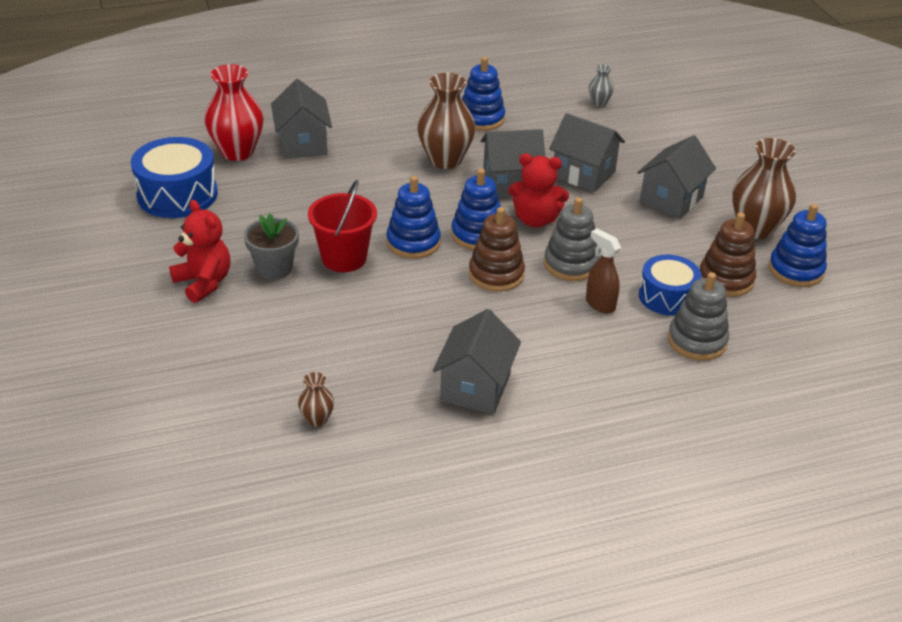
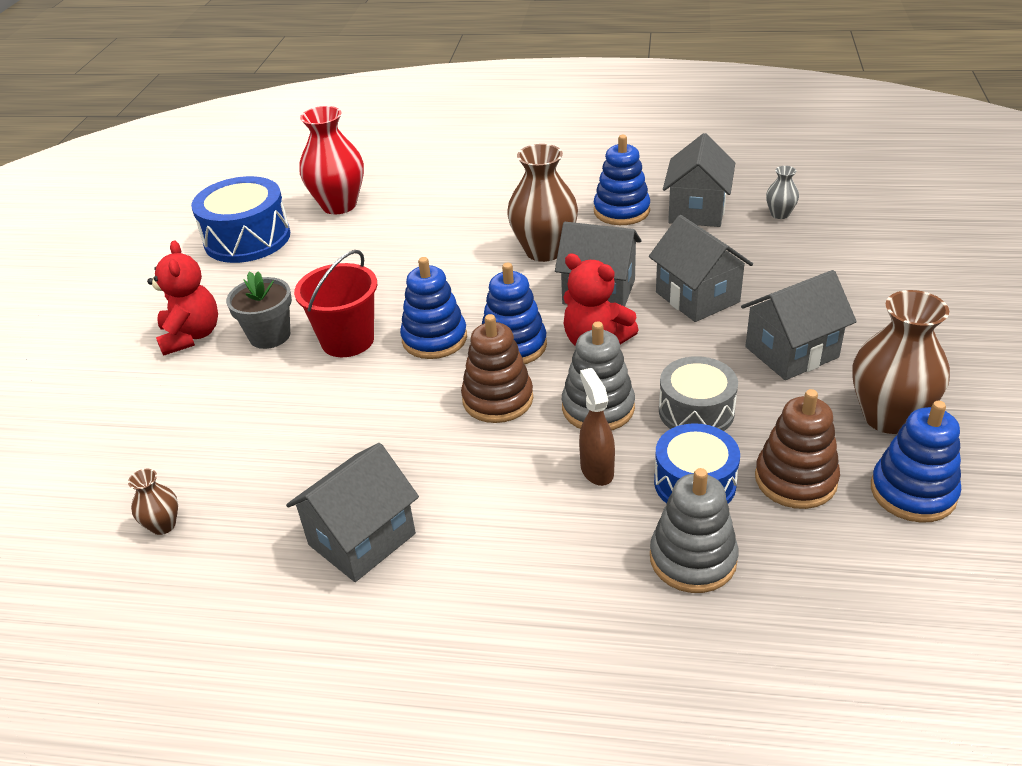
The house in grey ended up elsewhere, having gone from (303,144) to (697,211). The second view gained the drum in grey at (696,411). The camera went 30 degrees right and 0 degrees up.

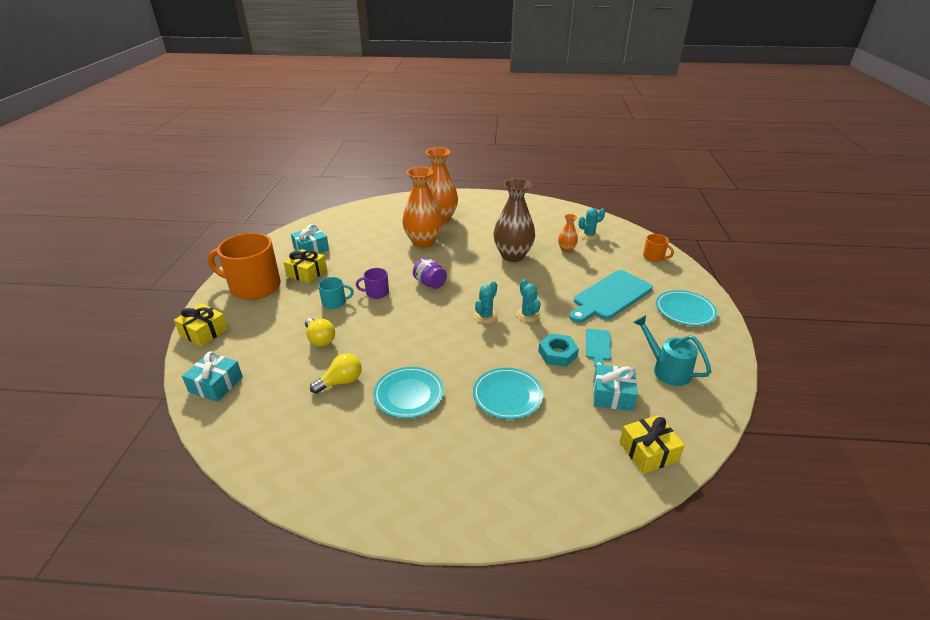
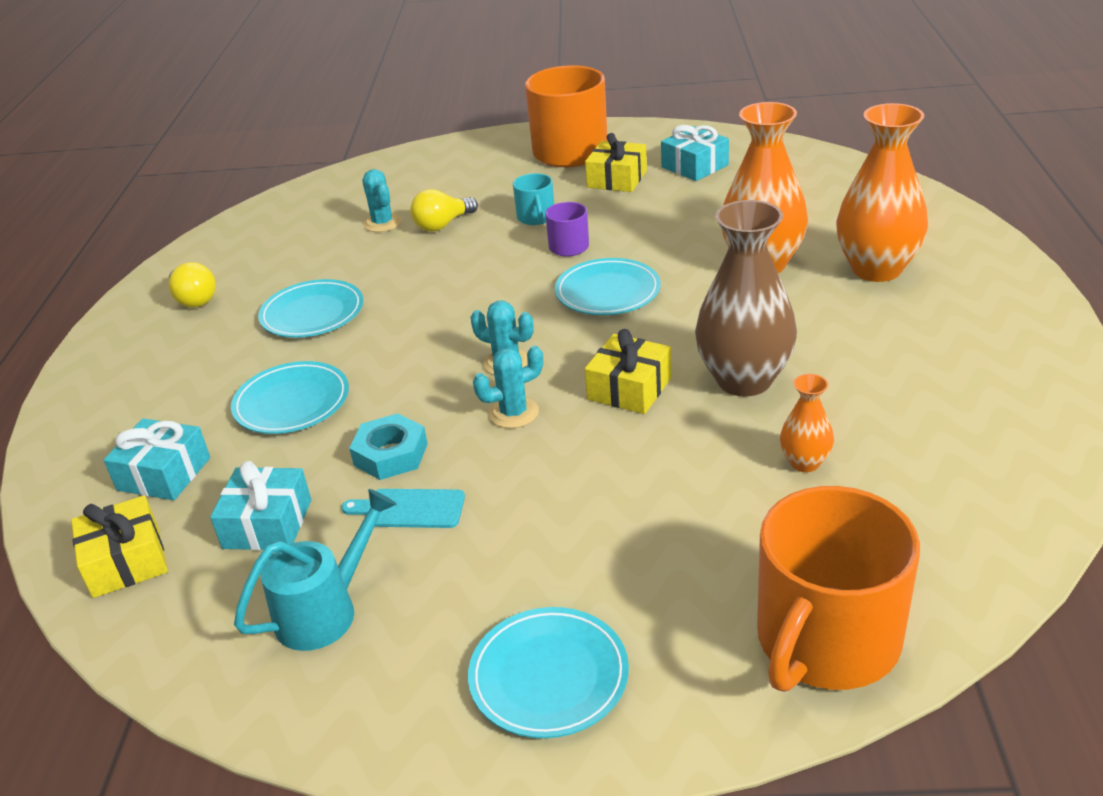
The gift in yellow ended up elsewhere, having gone from (204,332) to (629,388). The gift in turquoise ended up elsewhere, having gone from (216,384) to (164,474). The light bulb in yellow ended up elsewhere, having gone from (341,382) to (194,299). Where the jar in purple stood at (430,283), the plate in turquoise came to stand at (607,292). The second view lost the cutting board in turquoise at (610,296). The cactus in turquoise ended up elsewhere, having gone from (589,235) to (382,223). The size of the mug in orange at (654,257) changed by a factor of 2.16. The camera went 90 degrees right and 0 degrees up.

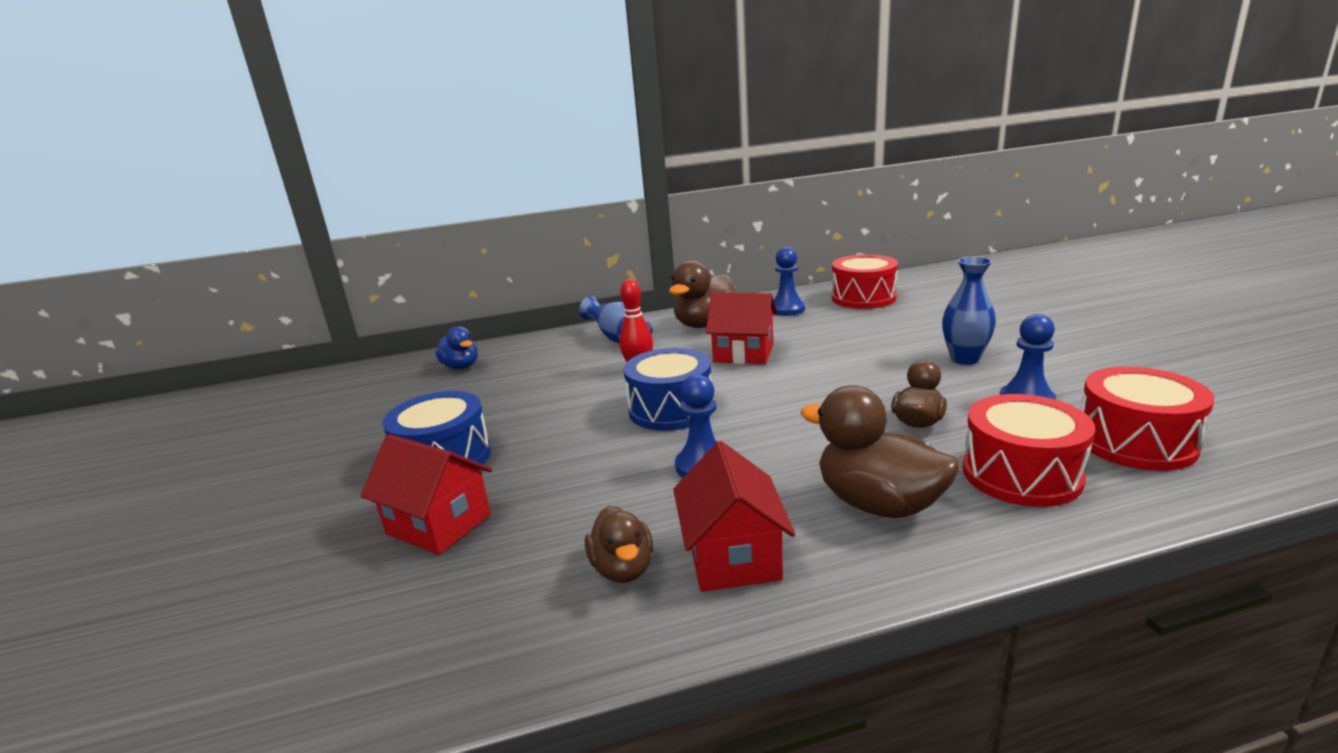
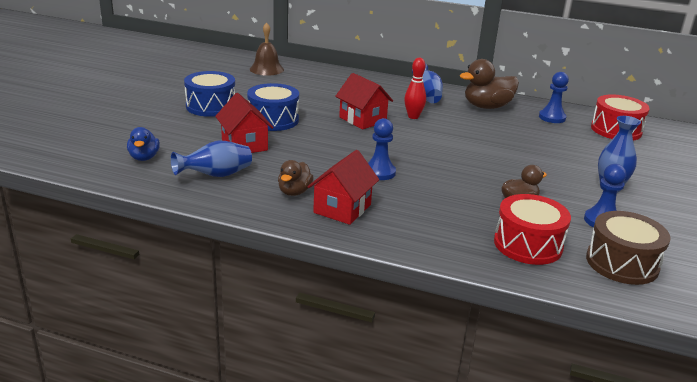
The duck in blue ended up elsewhere, having gone from (461,367) to (144,157). The drum in blue ended up elsewhere, having gone from (671,409) to (211,106). The house in red ended up elsewhere, having gone from (743,354) to (362,119). The second view lost the duck in brown at (878,504). What was the drum in red at (1135,442) turned into the drum in brown at (622,263). The second view gained the vase in blue at (216,175). The second view gained the bell in brown at (266,69). The camera went 30 degrees right and 5 degrees up.

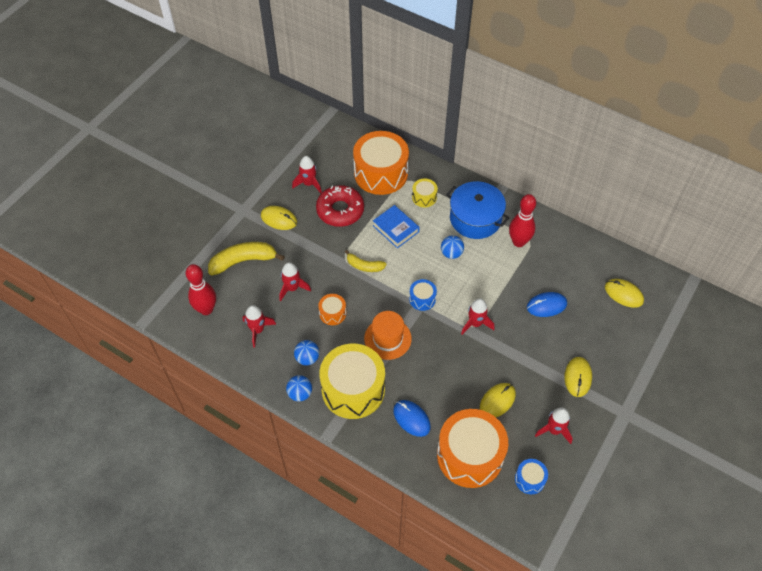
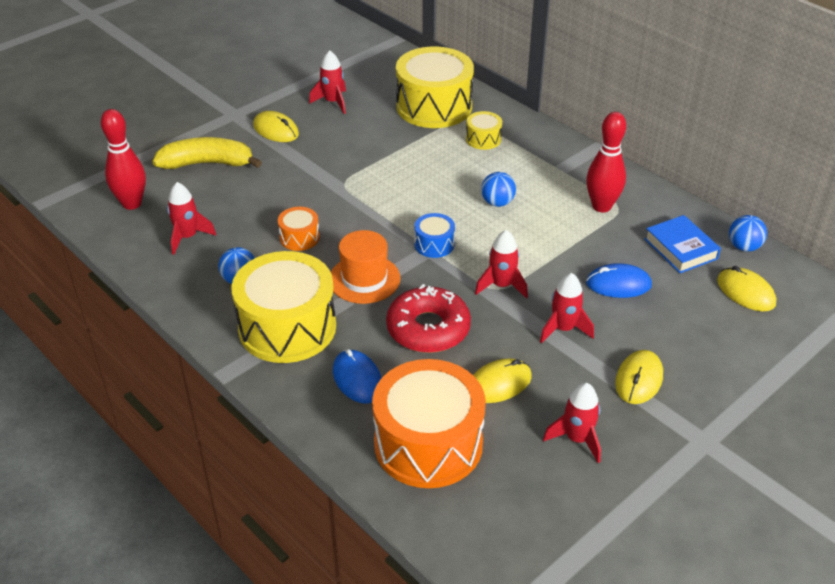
The rocket in red ended up elsewhere, having gone from (292,288) to (563,329). The ball in blue ended up elsewhere, having gone from (300,393) to (744,247). The donut in red ended up elsewhere, having gone from (340,210) to (428,328). The second view lost the banana in yellow at (364,266). What was the drum in orange at (381,173) turned into the drum in yellow at (434,106). The book in blue ended up elsewhere, having gone from (395,229) to (680,249). The second view lost the pot in blue at (475,218). The second view lost the drum in blue at (530,479). The camera went 15 degrees right and 15 degrees down.

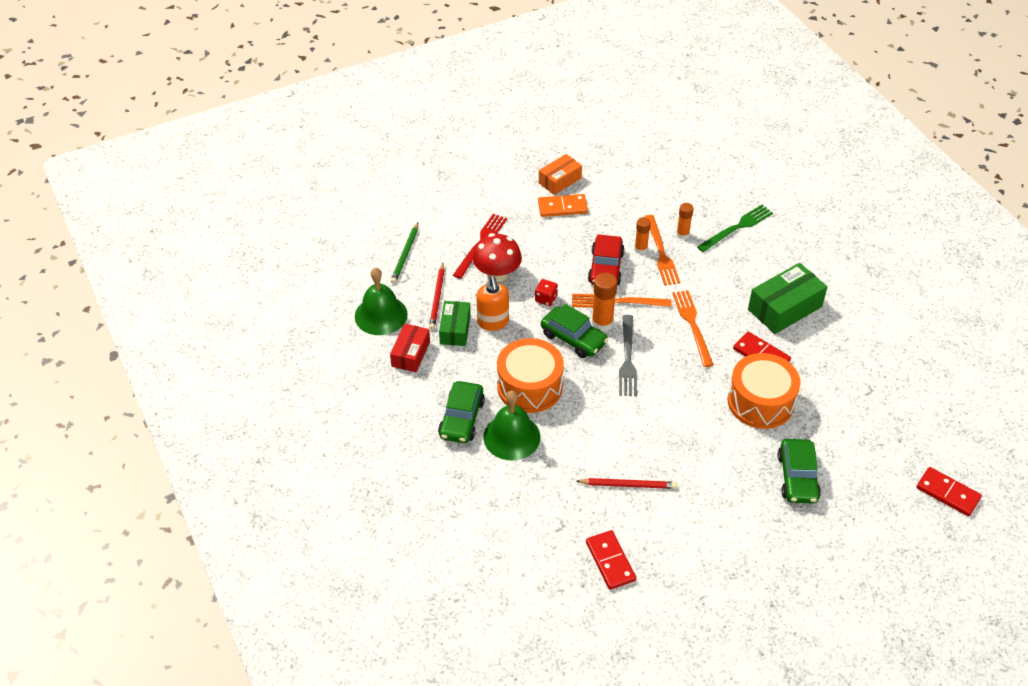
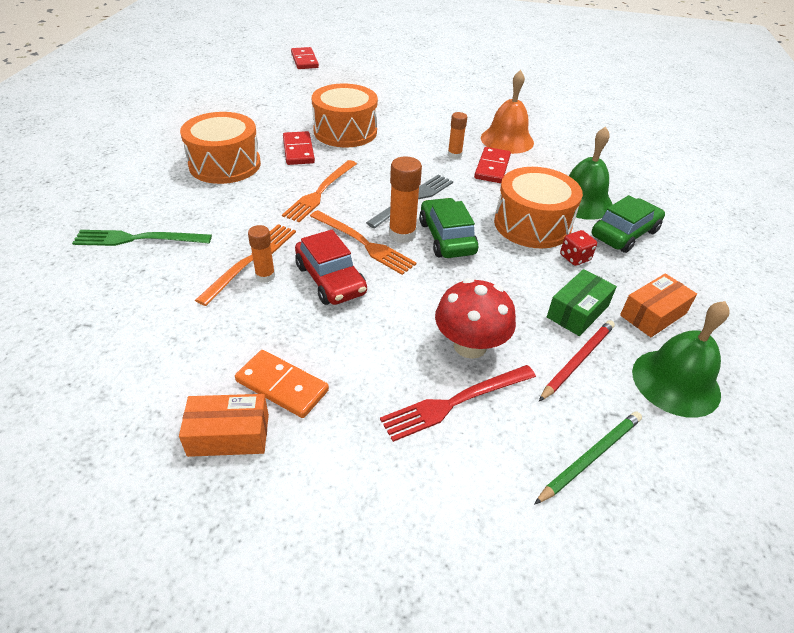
What was the box in red at (411,354) turned into the box in orange at (653,314). The second view lost the soap dispenser in orange at (493,322). The dice in red ended up elsewhere, having gone from (546,299) to (575,258). Where the pencil in red stood at (628,485), the bell in orange came to stand at (507,140). The domino in red ended up elsewhere, having gone from (610,561) to (492,167). The car in red at (605,268) ended up facing another way, 105 degrees clockwise from before. The glue stick in orange ended up elsewhere, having gone from (682,234) to (454,155). Where the box in green stood at (784,308), the drum in orange came to stand at (225,164). The second view lost the car in green at (797,477). The camera went 145 degrees left and 5 degrees down.

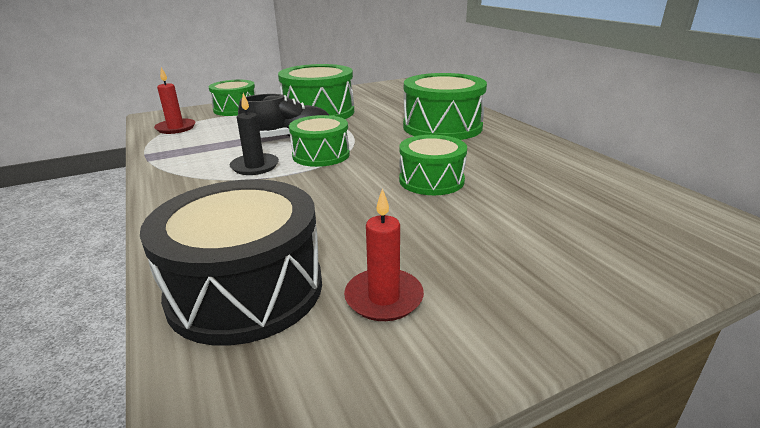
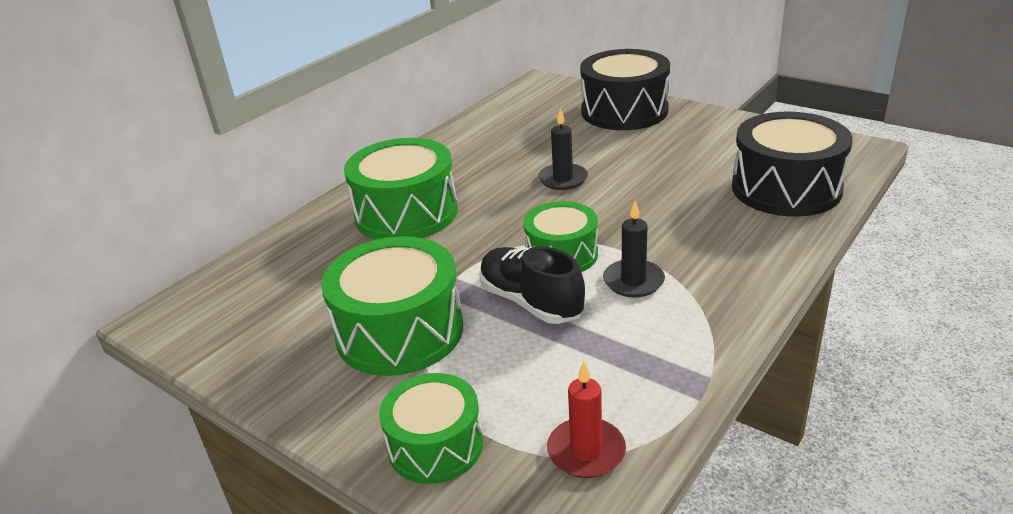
The second view lost the candle in red at (384,298). Where the drum in green stood at (431,180), the candle in black came to stand at (563,179). The second view gained the drum in black at (624,111). The camera went 115 degrees left and 5 degrees up.

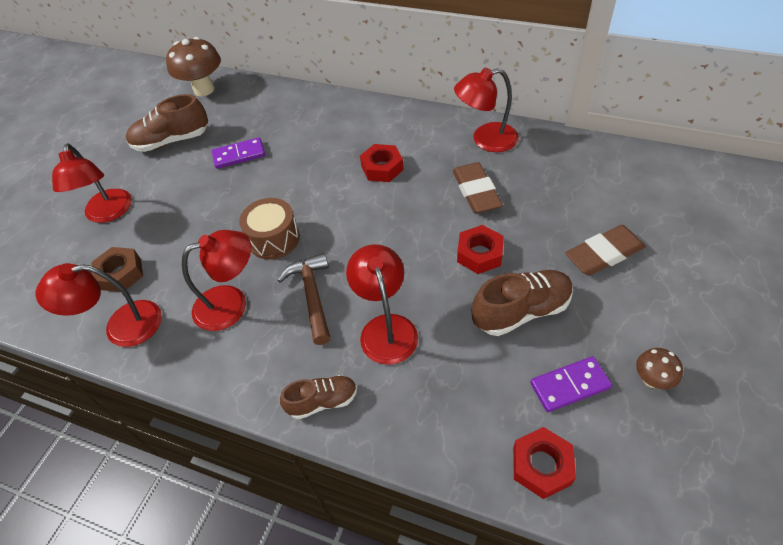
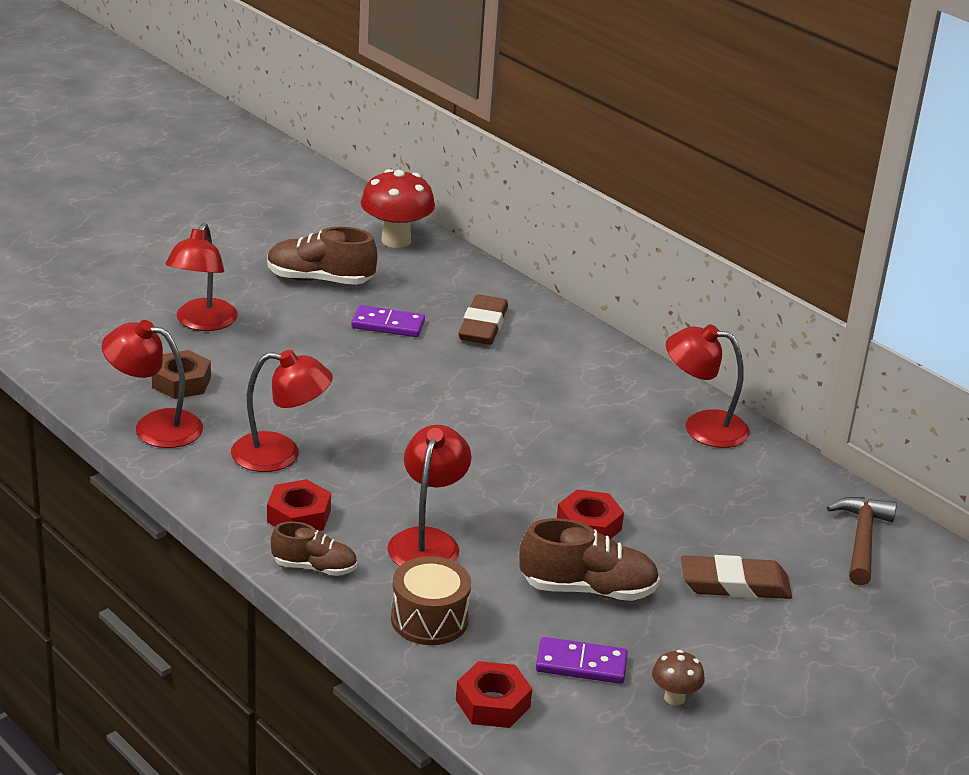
What was the mushroom in brown at (204,89) turned into the mushroom in red at (396,240). The drum in brown ended up elsewhere, having gone from (274,239) to (429,619). The hammer in brown ended up elsewhere, having gone from (312,296) to (862,540). The nut in red ended up elsewhere, having gone from (382,168) to (299,516). The eraser in brown ended up elsewhere, having gone from (476,191) to (483,326). The camera went 20 degrees right and 20 degrees down.

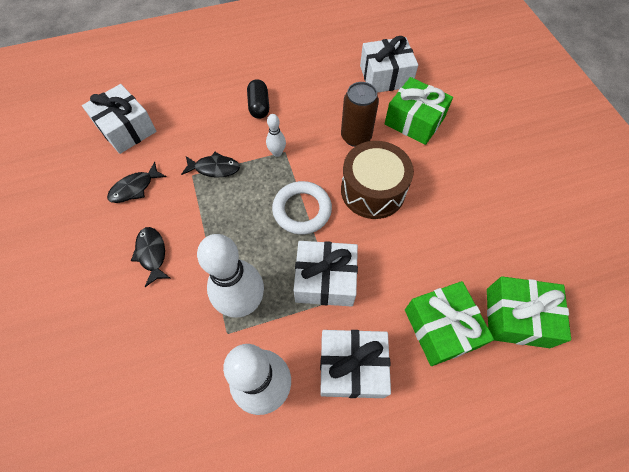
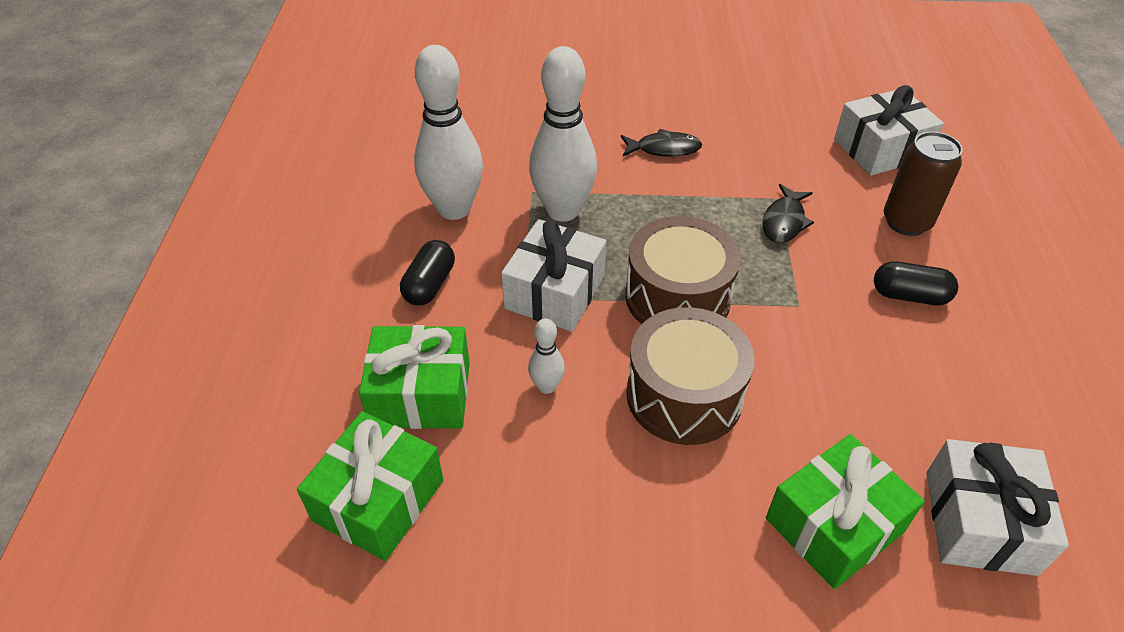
The second view lost the fish in black at (134,188). The bowling pin in white ended up elsewhere, having gone from (277,153) to (546,386). Where the ring in white stood at (302,210), the drum in brown came to stand at (677,297). Where the gift in white stood at (352,367), the capsule in black came to stand at (429,285). The can in brown ended up elsewhere, having gone from (356,137) to (906,222). The camera went 110 degrees right and 15 degrees down.

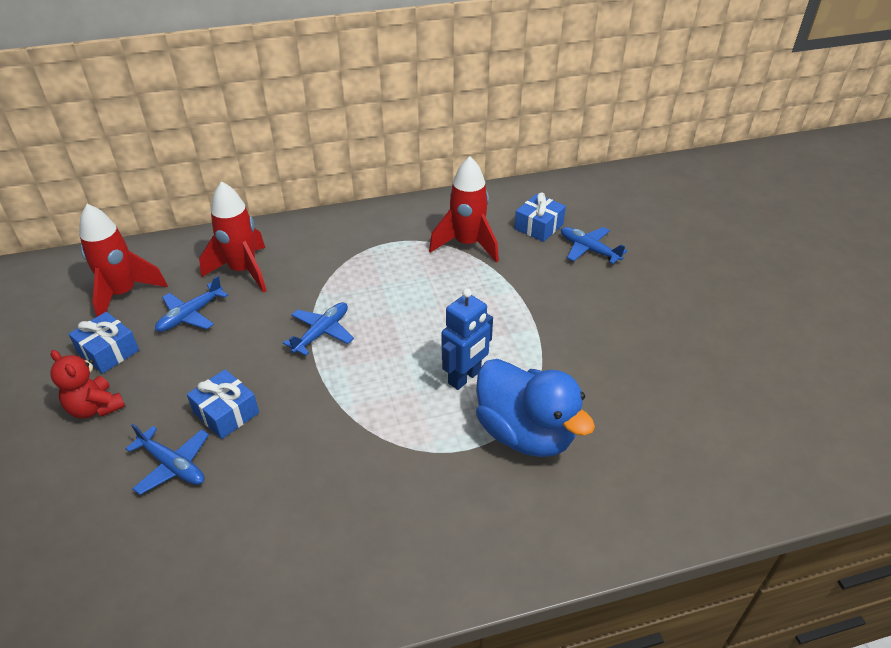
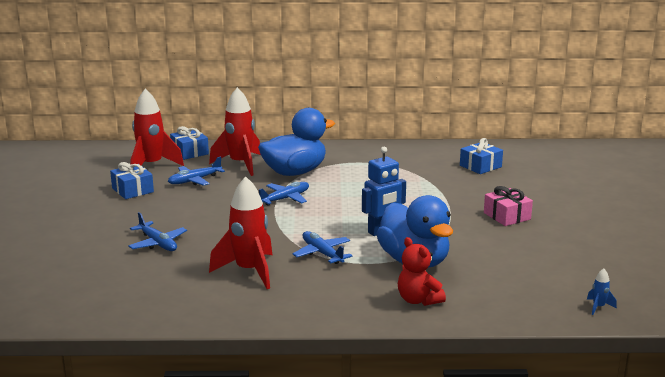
The teddy bear in red ended up elsewhere, having gone from (95,407) to (418,300). The gift in blue ended up elsewhere, having gone from (226,413) to (190,152). The rocket in red ended up elsewhere, having gone from (467,244) to (249,271). The plane in blue ended up elsewhere, having gone from (589,250) to (322,253). The second view gained the duck in blue at (295,172). The second view gained the gift in pink at (507,216). The second view gained the rocket in blue at (598,307). The camera went 15 degrees right and 20 degrees down.

